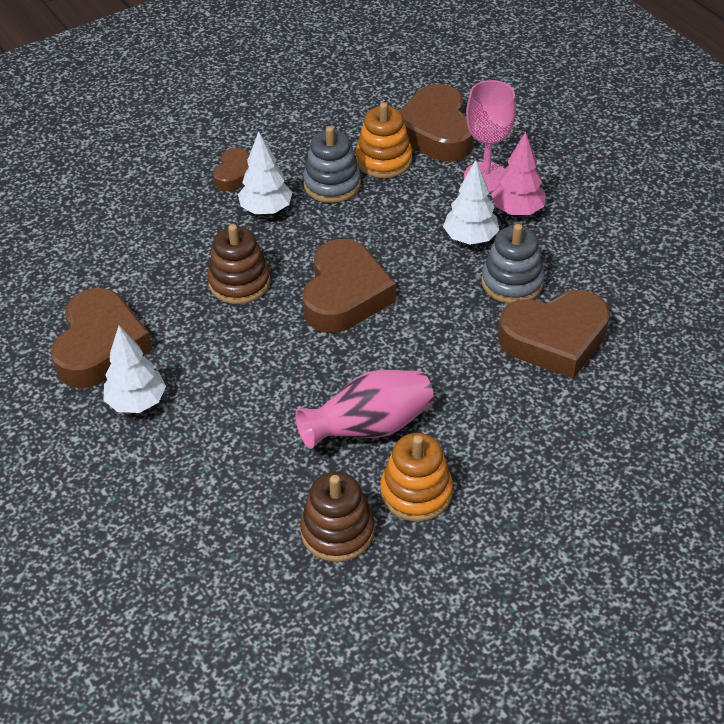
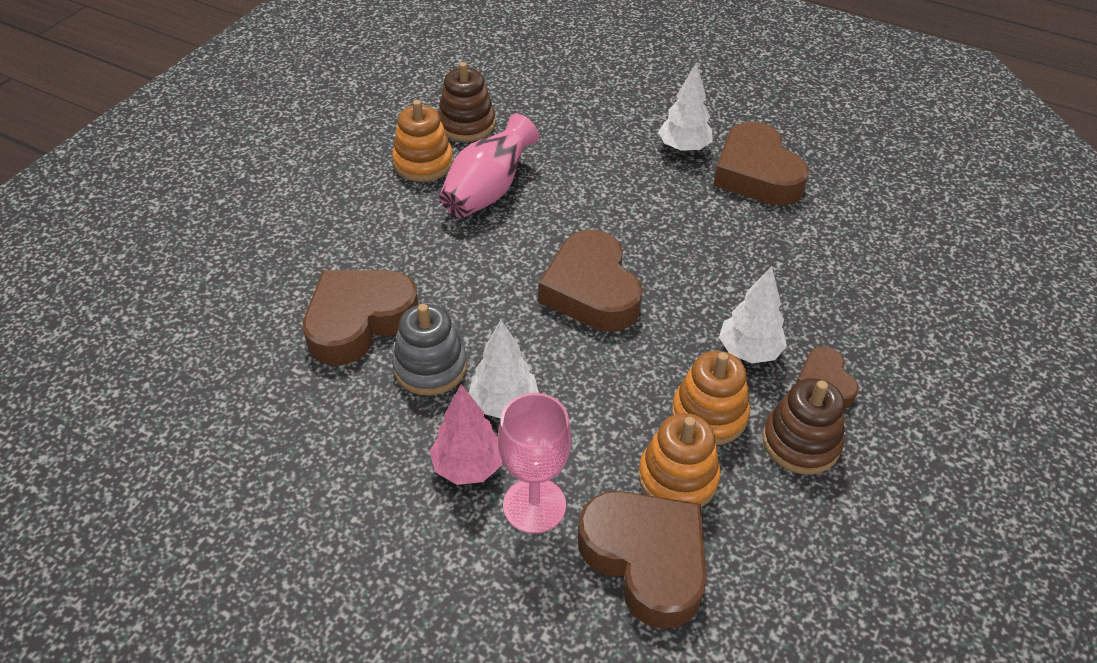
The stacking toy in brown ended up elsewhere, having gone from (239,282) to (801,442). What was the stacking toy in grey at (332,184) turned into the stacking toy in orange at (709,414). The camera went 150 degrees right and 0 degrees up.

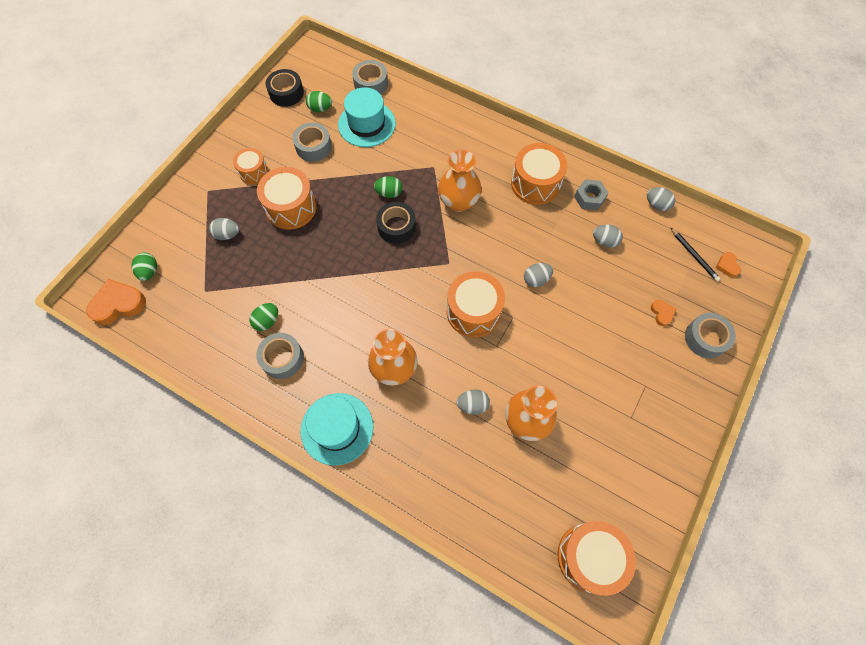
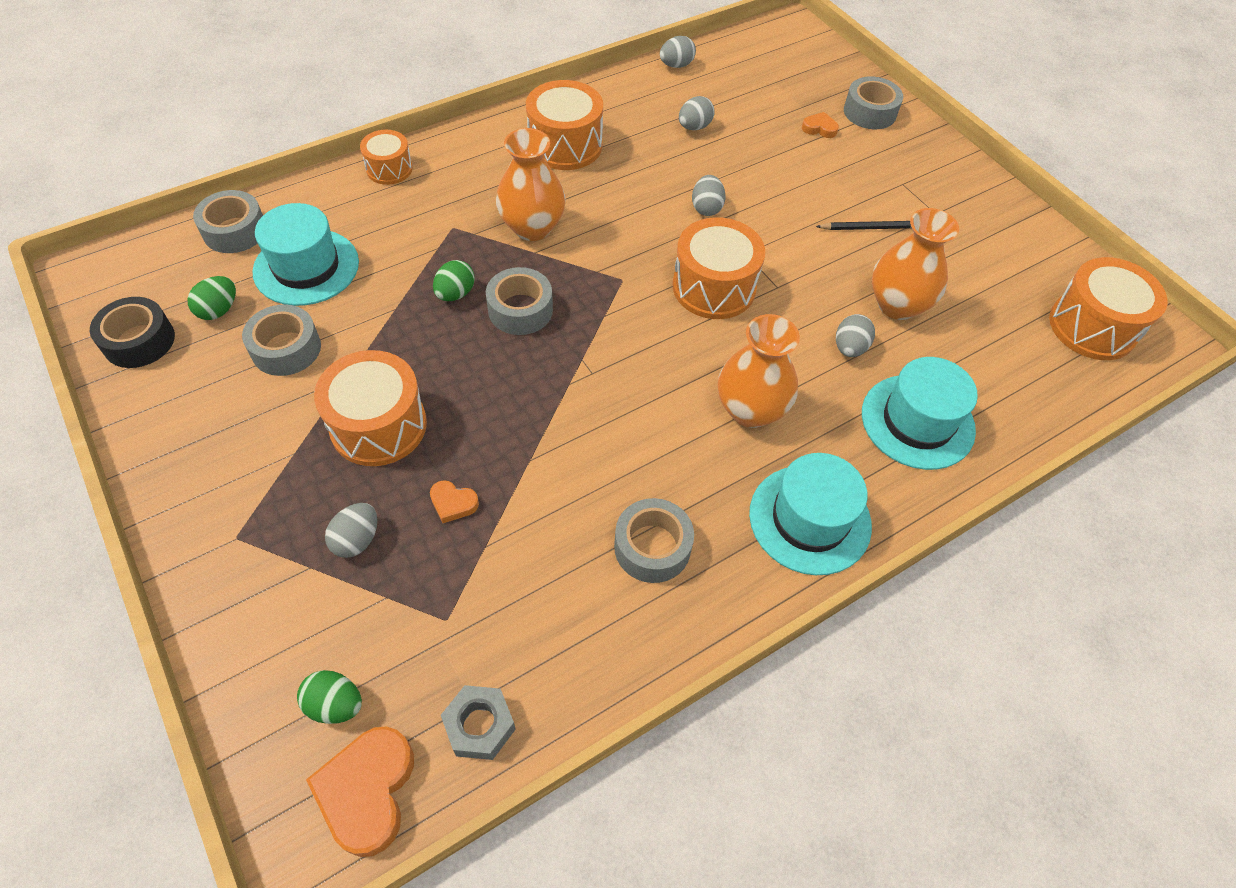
The drum in orange ended up elsewhere, having gone from (253,172) to (389,169). The second view lost the egg in green at (267,321). What was the tape in black at (396,227) turned into the tape in grey at (520,310). The nut in grey ended up elsewhere, having gone from (589,198) to (480,725). The pencil in black ended up elsewhere, having gone from (694,256) to (869,228). The heart in orange ended up elsewhere, having gone from (727,266) to (453,503). The second view gained the hat in turquoise at (917,421). The camera went 65 degrees left and 10 degrees down.

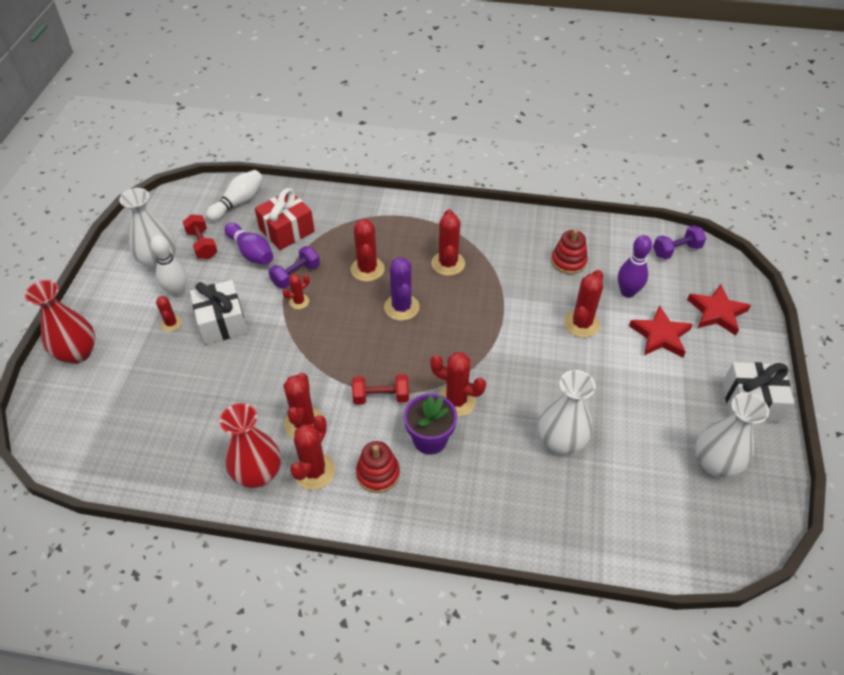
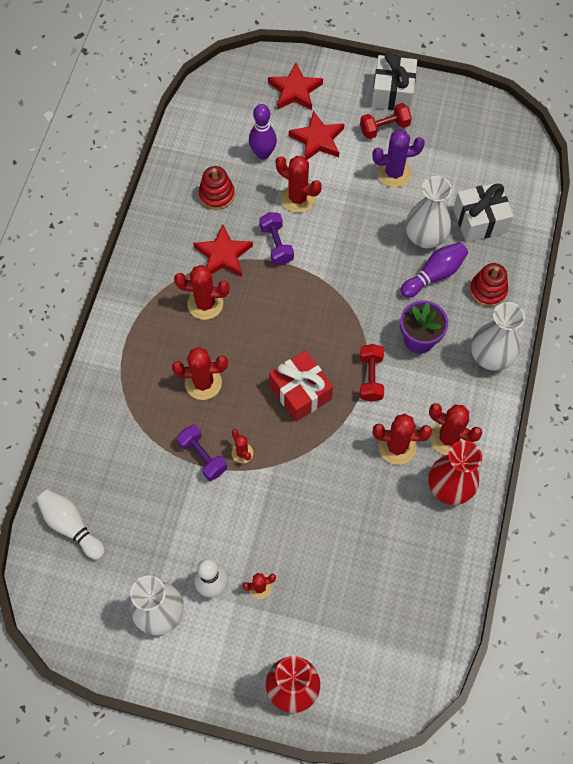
The dumbbell in red ended up elsewhere, having gone from (202,245) to (384,128). The gift in white ended up elsewhere, having gone from (222,322) to (480,220). The bowling pin in purple ended up elsewhere, having gone from (251,252) to (434,275). The gift in red ended up elsewhere, having gone from (287,230) to (300,392). The stacking toy in red ended up elsewhere, having gone from (378,473) to (488,290). The cactus in purple ended up elsewhere, having gone from (401,307) to (394,173). The second view lost the cactus in red at (456,401). The dumbbell in purple ended up elsewhere, having gone from (676,250) to (276,245). The vase in white ended up elsewhere, having gone from (715,463) to (490,357). The second view gained the star in red at (223,255). The camera went 85 degrees left and 15 degrees up.

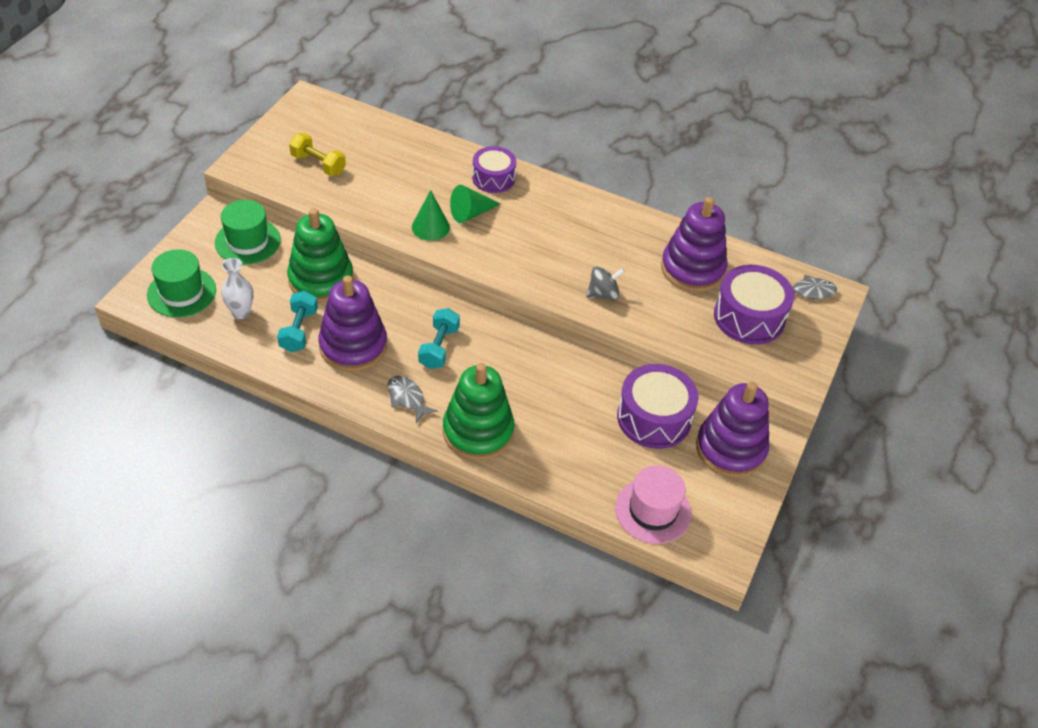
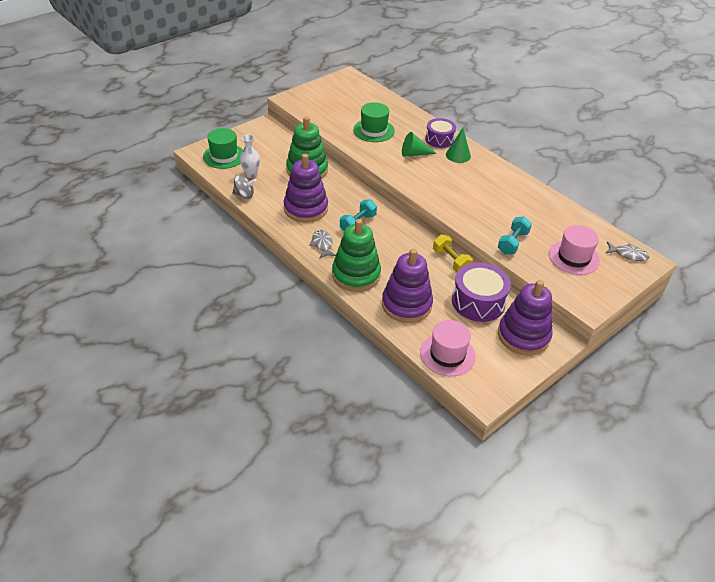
The hat in green ended up elsewhere, having gone from (247,241) to (374,130). The dumbbell in turquoise ended up elsewhere, having gone from (299,330) to (512,243). The dumbbell in yellow ended up elsewhere, having gone from (318,164) to (451,261). The cone in green ended up elsewhere, having gone from (430,227) to (458,155). The spinning top in grey ended up elsewhere, having gone from (603,294) to (244,195). The stacking toy in purple ended up elsewhere, having gone from (692,269) to (406,305). Where the drum in purple stood at (749,317), the hat in pink came to stand at (573,257). The camera went 25 degrees right and 5 degrees down.

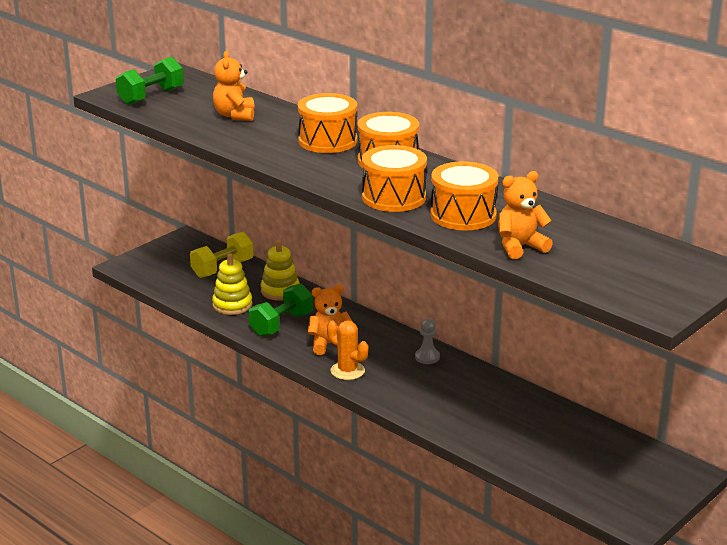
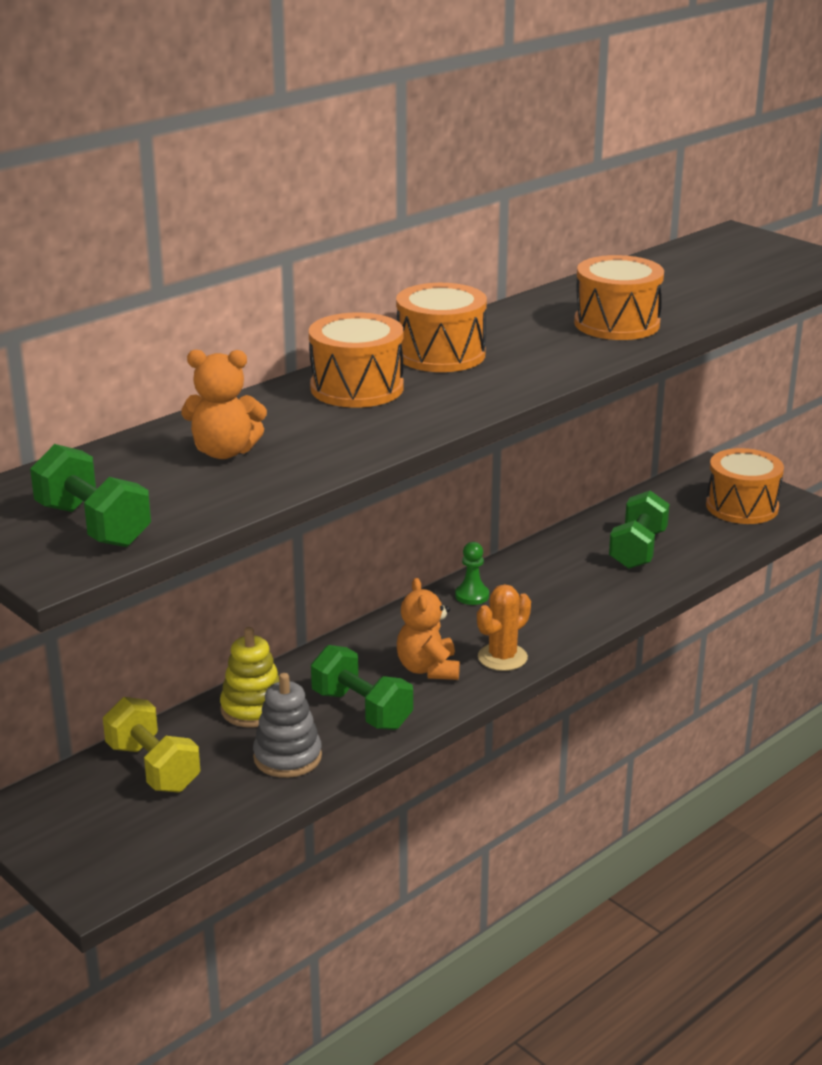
What was the stacking toy in yellow at (232,305) turned into the stacking toy in grey at (287,757). The drum in orange ended up elsewhere, having gone from (393,197) to (742,507). What was the pawn in grey at (427,357) turned into the pawn in green at (472,596). The second view lost the teddy bear in orange at (520,247). The second view gained the dumbbell in green at (637,549). The camera went 85 degrees left and 0 degrees up.

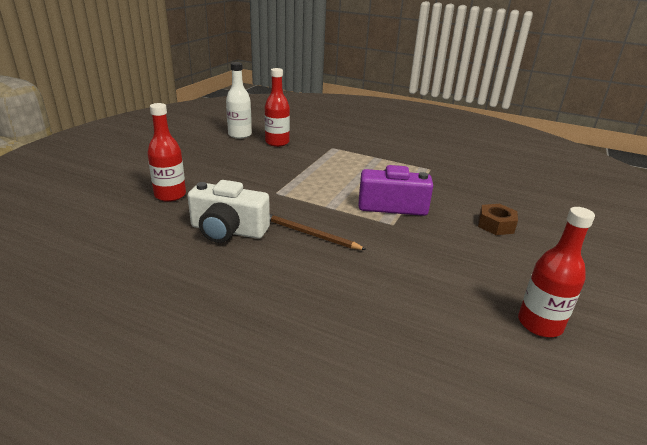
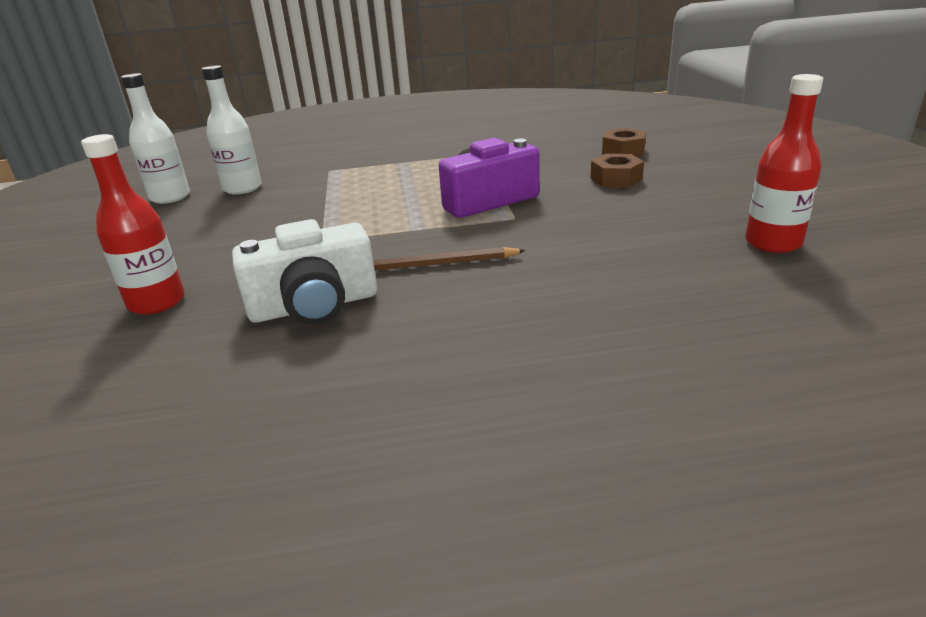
What was the bottle in red at (277,142) turned into the bottle in white at (242,188). The second view gained the nut in brown at (623,151). The camera went 30 degrees left and 0 degrees up.

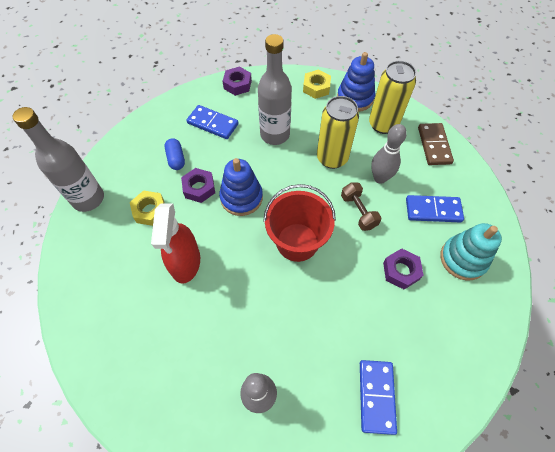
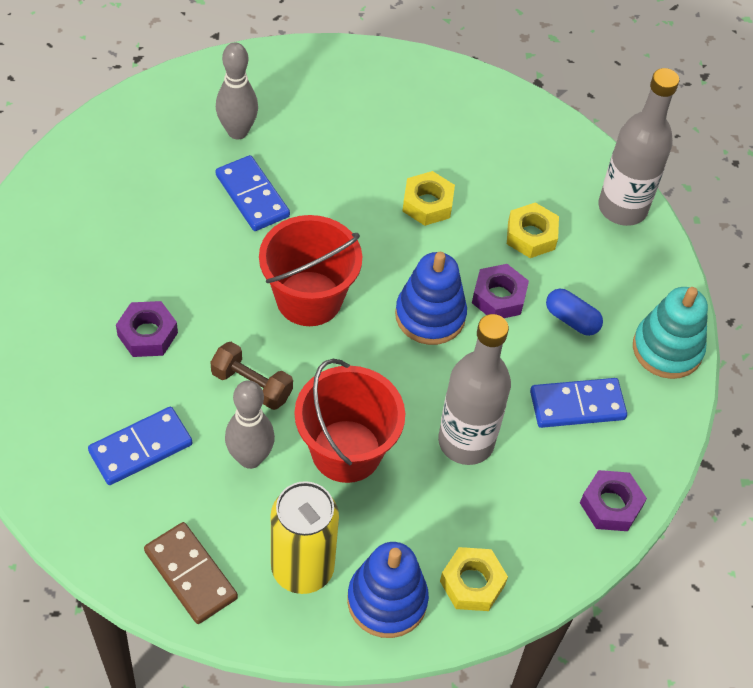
Where the spray bottle in red stood at (185,262), the nut in yellow came to stand at (427,204). Where the can in yellow stood at (332,158), the bucket in red came to stand at (346,451). The domino in blue ended up elsewhere, having gone from (376,396) to (252,196). The stacking toy in turquoise ended up elsewhere, having gone from (463,259) to (667,349). The camera went 140 degrees right and 5 degrees down.

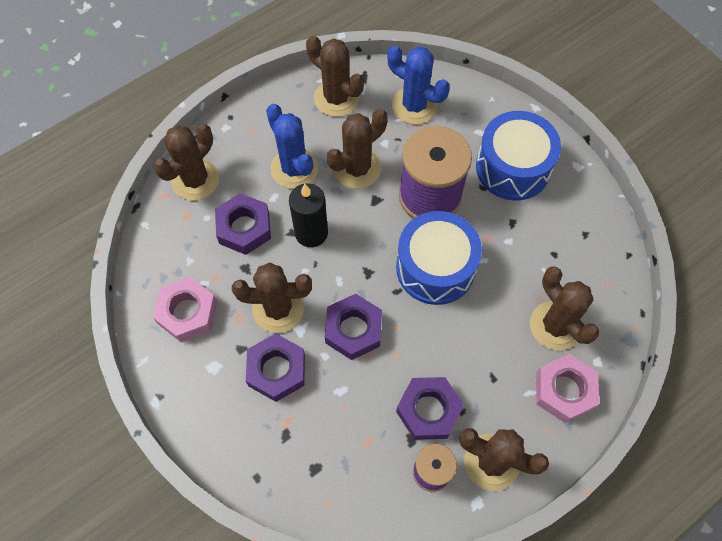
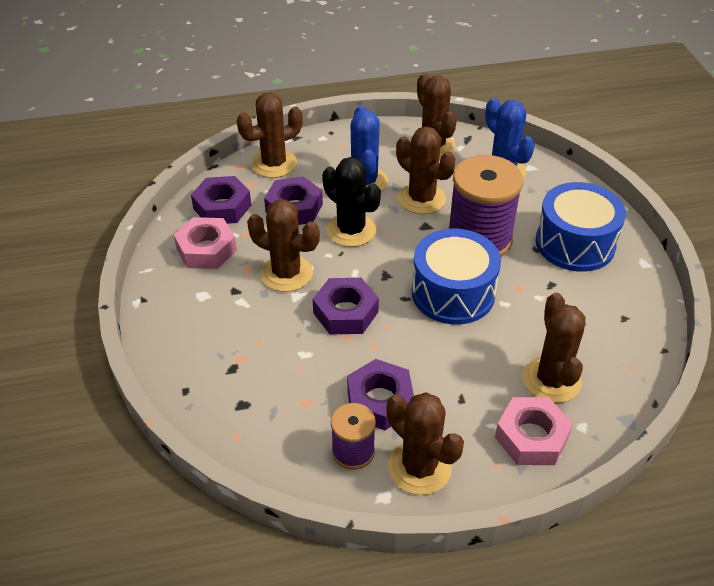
The nut in purple ended up elsewhere, having gone from (277,370) to (222,207). Where the candle in black stood at (311,233), the cactus in black came to stand at (351,230). The cactus in brown at (357,168) ended up facing another way, 60 degrees clockwise from before. The camera went 25 degrees right and 20 degrees down.

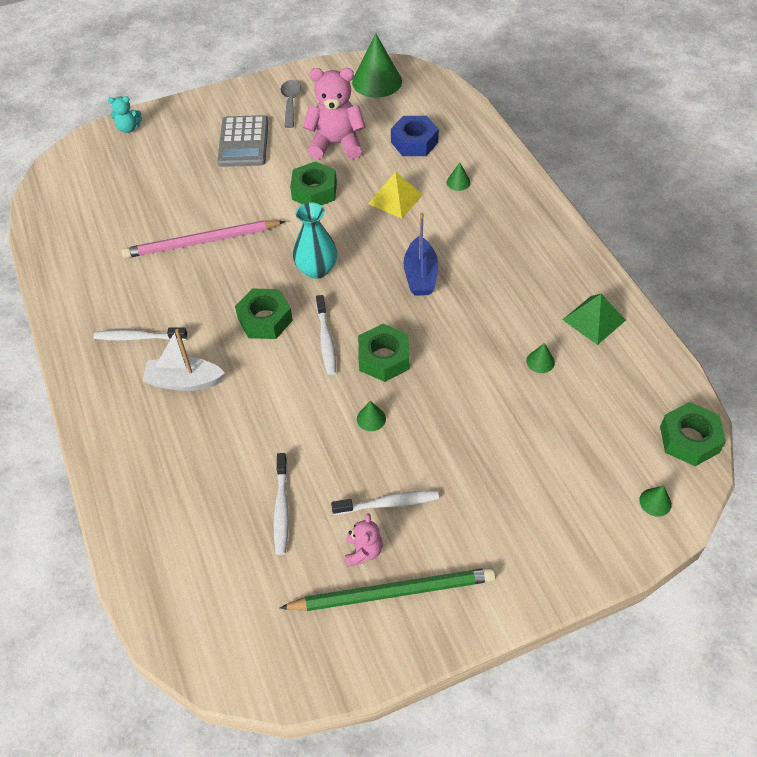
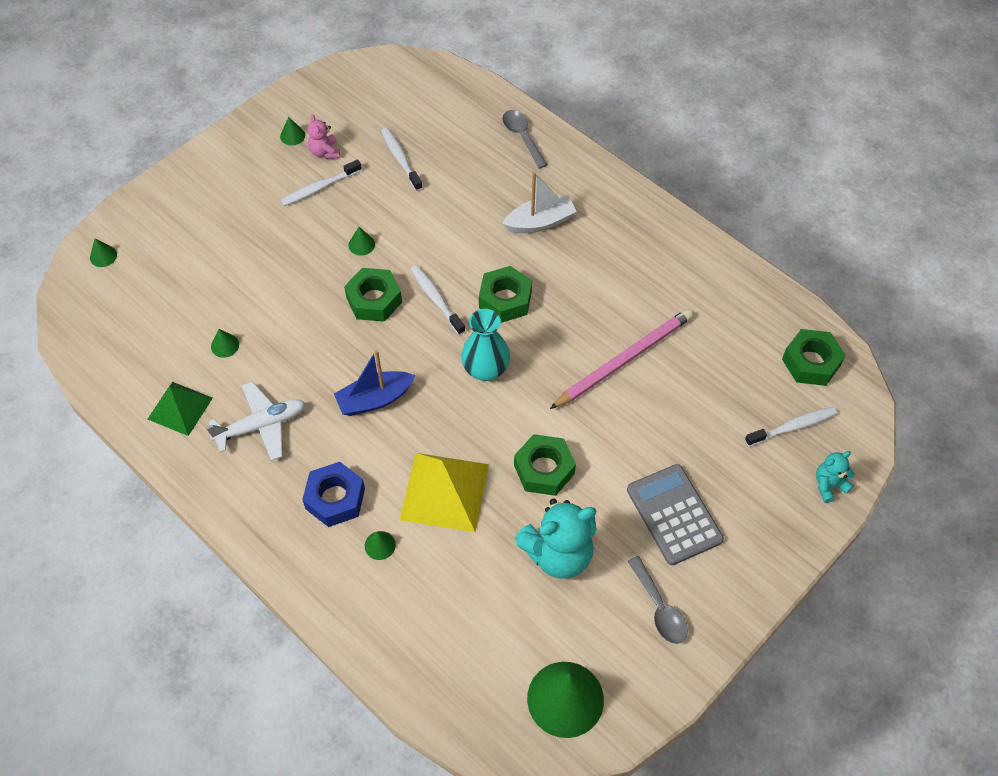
The toothbrush in white ended up elsewhere, having gone from (138,337) to (793,427). Where the pencil in green stood at (393,592), the cone in green came to stand at (292,136). What was the teddy bear in pink at (336,144) turned into the teddy bear in turquoise at (558,554). The size of the pyramid in yellow at (395,199) changed by a factor of 1.53. The nut in blue ended up elsewhere, having gone from (414,142) to (335,499). The boat in blue at (420,275) ended up facing another way, 90 degrees counterclockwise from before. The nut in green ended up elsewhere, having gone from (689,439) to (811,362). The second view gained the plane in white at (261,425). The second view gained the spoon in grey at (522,137). The camera went 155 degrees right and 5 degrees up.

